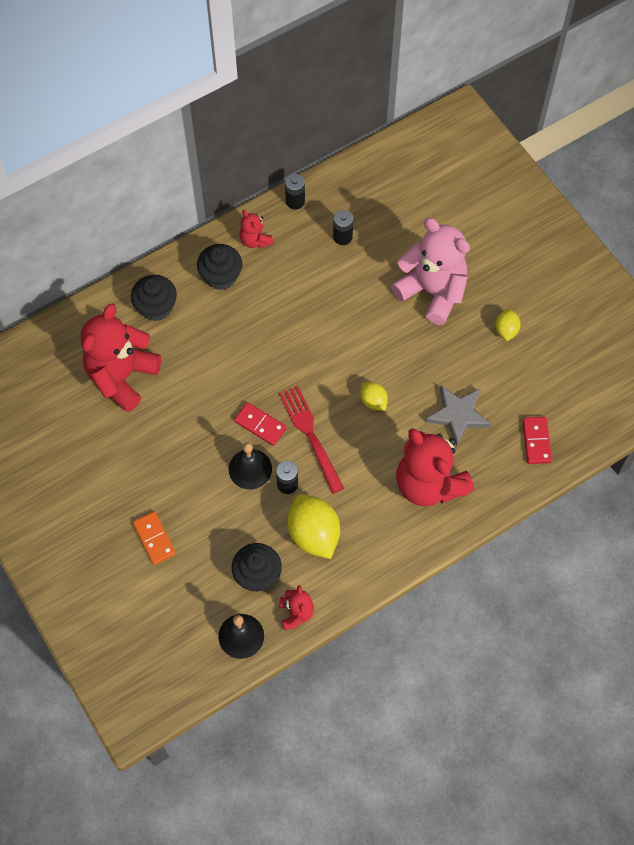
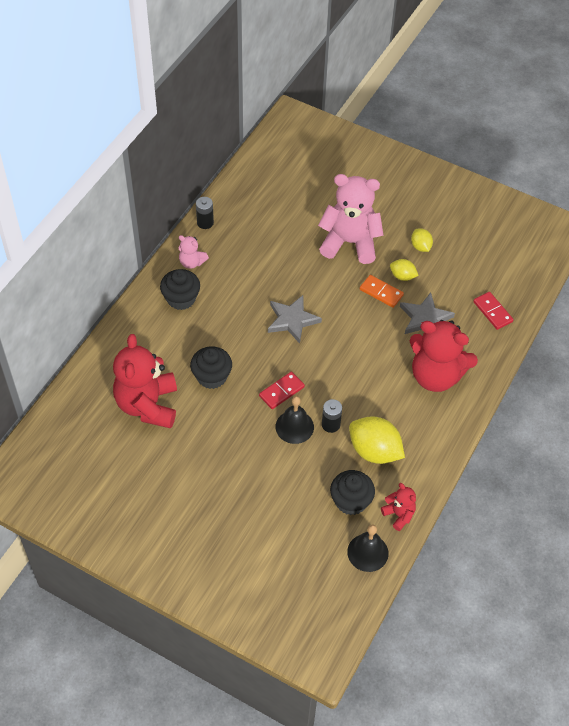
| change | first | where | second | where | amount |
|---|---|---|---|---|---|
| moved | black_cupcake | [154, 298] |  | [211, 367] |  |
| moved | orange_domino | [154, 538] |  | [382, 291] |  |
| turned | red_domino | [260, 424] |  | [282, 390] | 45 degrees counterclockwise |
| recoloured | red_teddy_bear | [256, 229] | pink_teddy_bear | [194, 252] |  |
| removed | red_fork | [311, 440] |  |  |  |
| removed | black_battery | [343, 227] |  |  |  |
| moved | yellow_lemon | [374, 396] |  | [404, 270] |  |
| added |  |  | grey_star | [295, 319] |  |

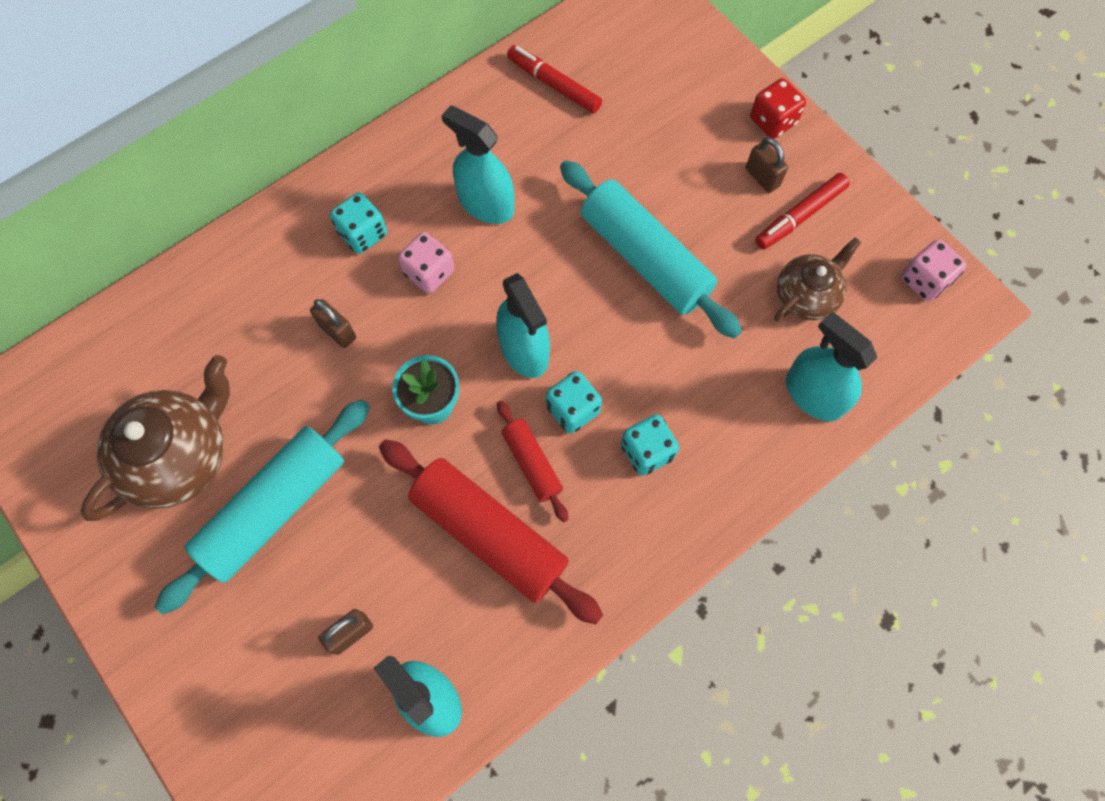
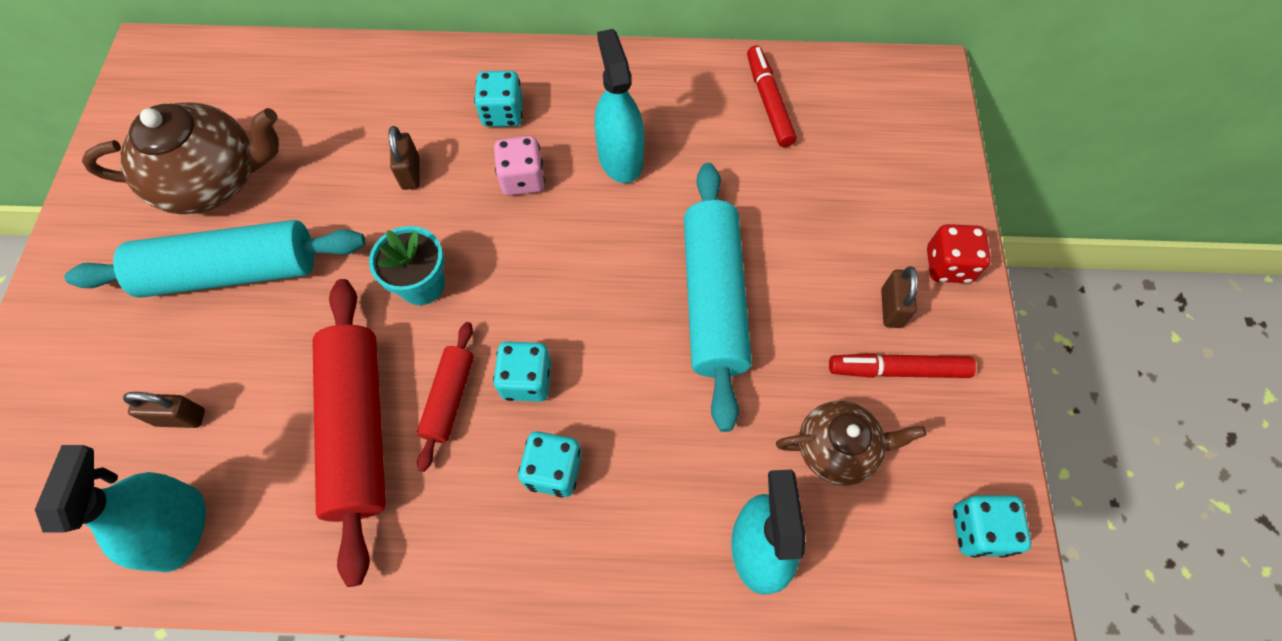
| change | first | where | second | where | amount |
|---|---|---|---|---|---|
| removed | turquoise_spray_bottle | [523, 325] |  |  |  |
| recoloured | pink_dice | [934, 270] | turquoise_dice | [992, 526] |  |

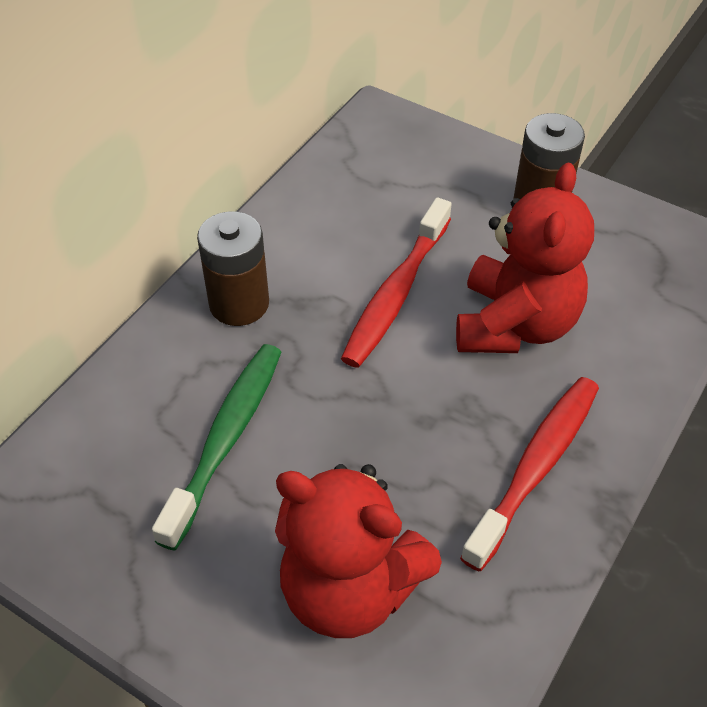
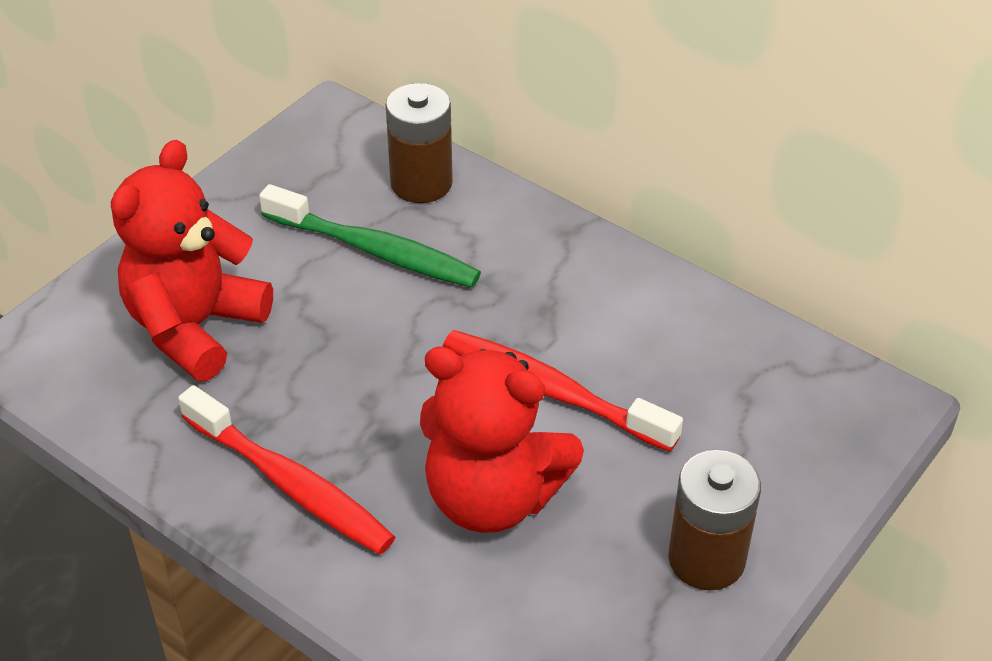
| change | first | where | second | where | amount |
|---|---|---|---|---|---|
| moved | brown_battery | [233, 268] |  | [419, 143] |  |

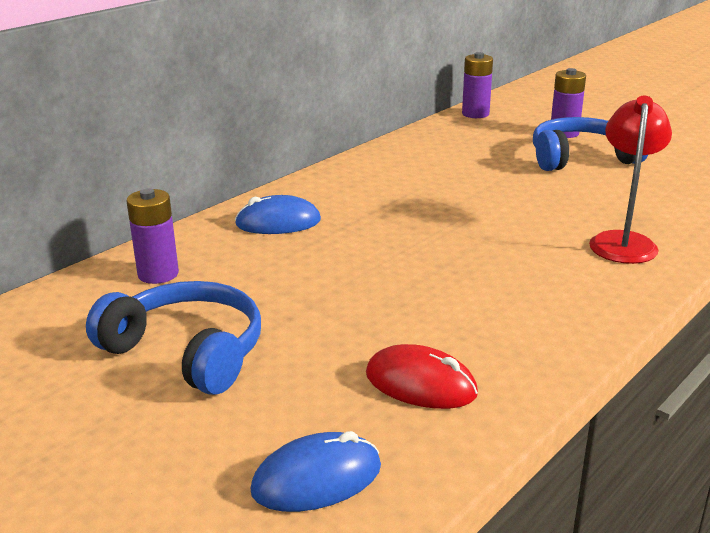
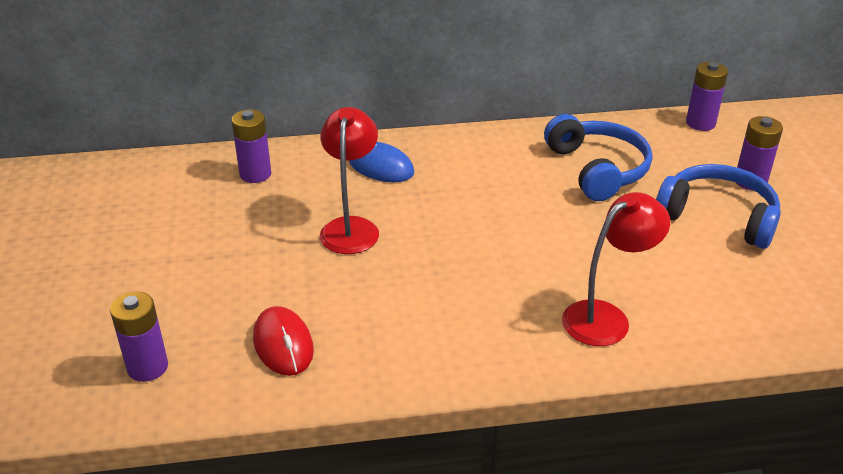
| change | first | where | second | where | amount |
|---|---|---|---|---|---|
| moved | blue_headphones | [173, 338] |  | [598, 157] |  |
| replaced | blue_mouse | [315, 471] | purple_battery | [139, 336] |  |
| added |  |  | red_lamp | [349, 180] |  |

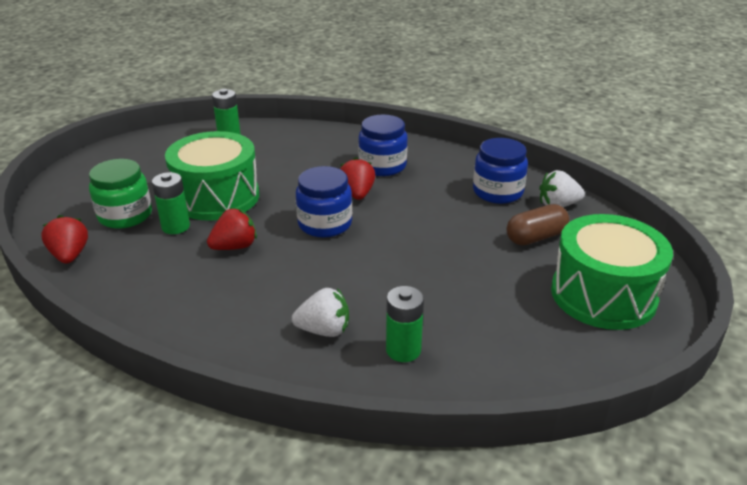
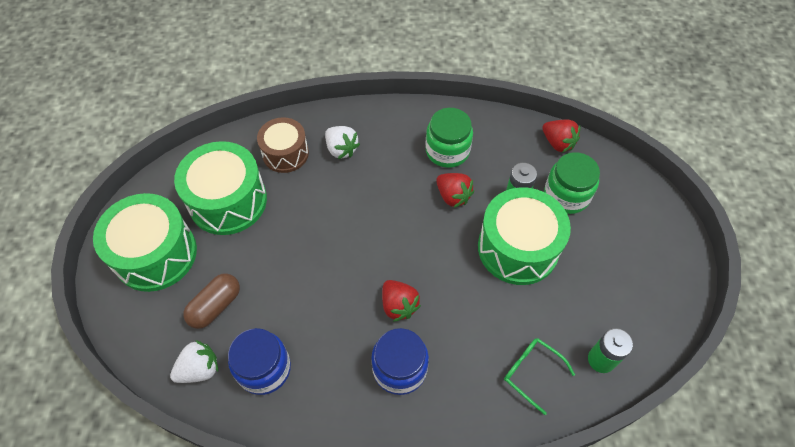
| change | first | where | second | where | amount |
|---|---|---|---|---|---|
| turned | red_strawberry | [232, 229] |  | [455, 190] | 75 degrees counterclockwise |
| turned | white_strawberry | [320, 312] |  | [342, 142] | 105 degrees counterclockwise |
| removed | blue_jar | [324, 202] |  |  |  |
| replaced | green_battery | [405, 324] | brown_drum | [283, 145] |  |
| added |  |  | green_drum | [220, 188] |  |
| added |  |  | green_jar | [449, 138] |  |
| added |  |  | green_glasses | [539, 376] |  |

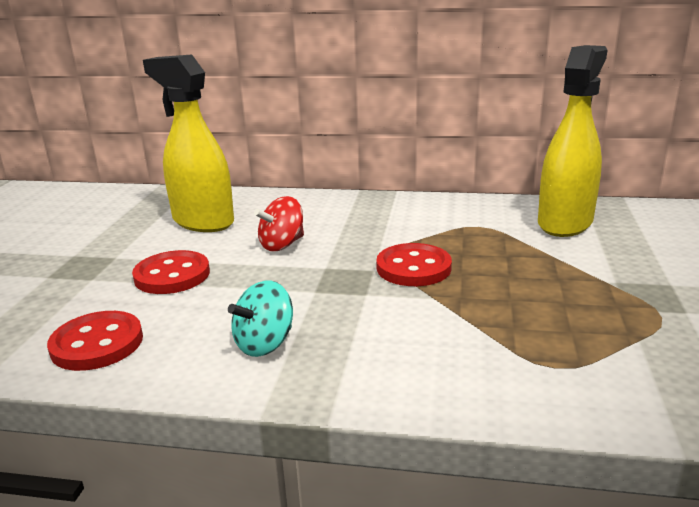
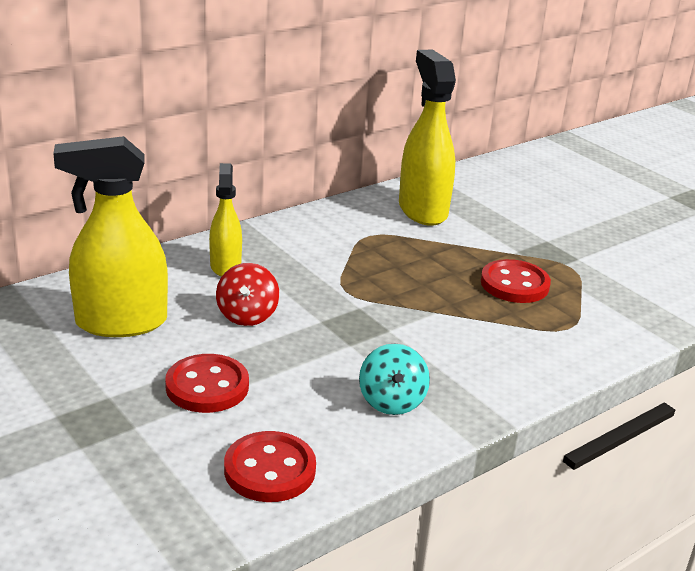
| change | first | where | second | where | amount |
|---|---|---|---|---|---|
| moved | red_button | [414, 264] |  | [516, 281] |  |
| added |  |  | yellow_spray_bottle | [225, 219] |  |

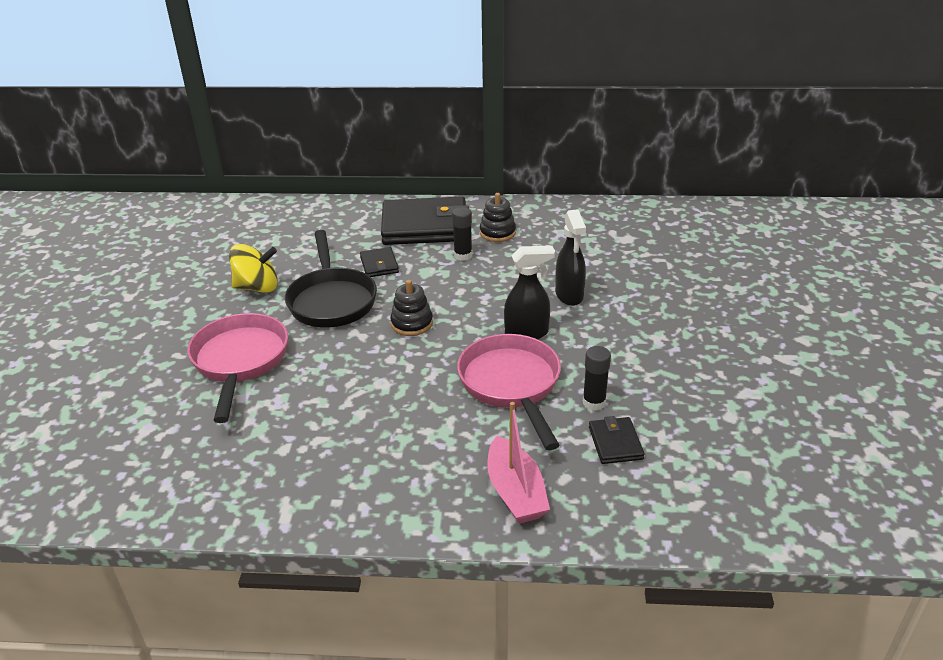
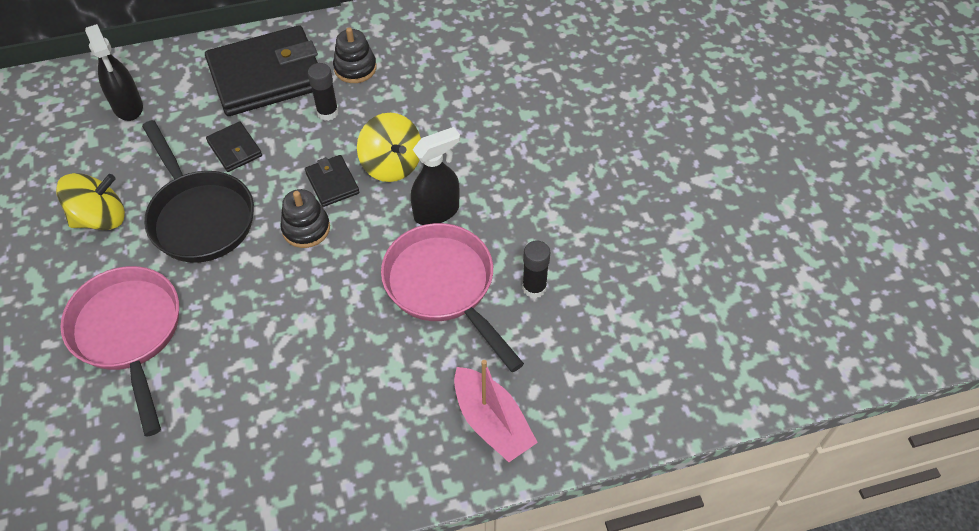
| change | first | where | second | where | amount |
|---|---|---|---|---|---|
| moved | black_spray_bottle | [570, 257] |  | [114, 72] |  |
| moved | black_wallet | [617, 440] |  | [332, 181] |  |
| added |  |  | yellow_spinning_top | [389, 147] |  |

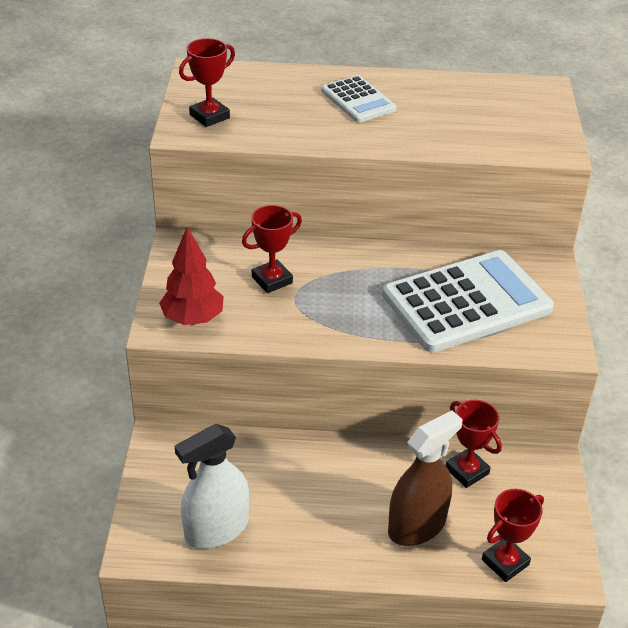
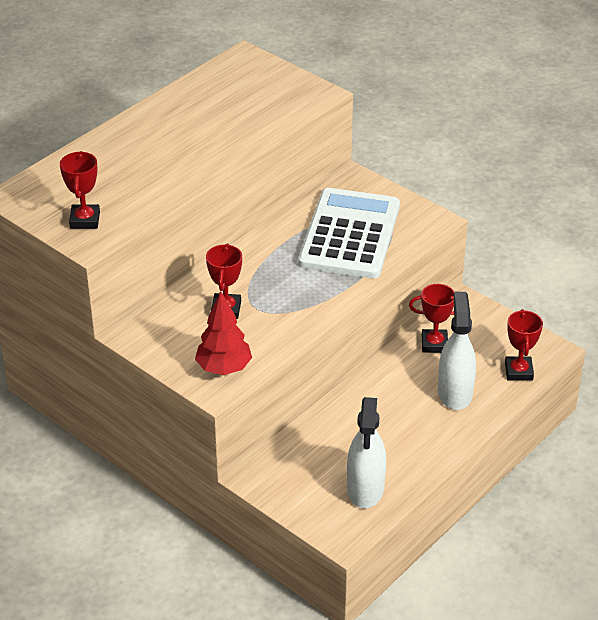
| change | first | where | second | where | amount |
|---|---|---|---|---|---|
| removed | white_calculator | [359, 99] |  |  |  |
| recoloured | brown_spray_bottle | [425, 478] | white_spray_bottle | [457, 351] |  |

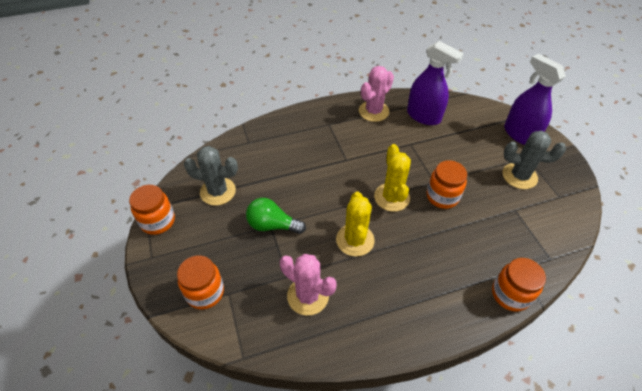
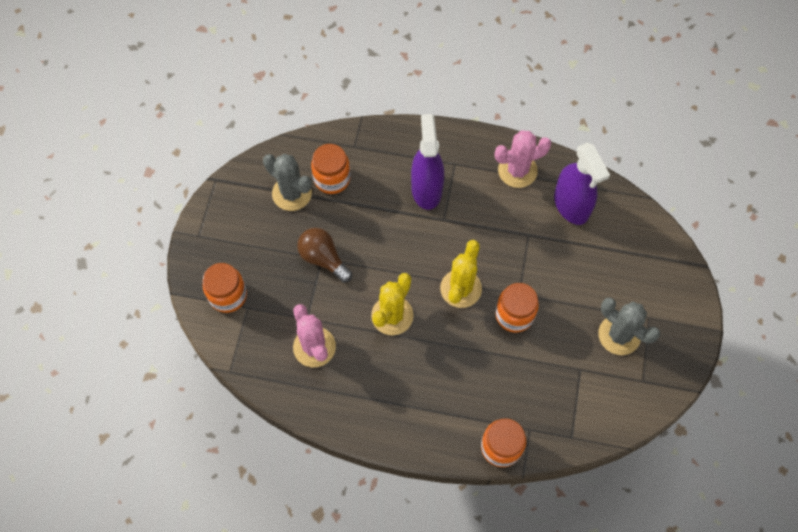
| change | first | where | second | where | amount |
|---|---|---|---|---|---|
| moved | orange_jar | [152, 210] |  | [331, 169] |  |
| recoloured | green_light_bulb | [276, 216] | brown_light_bulb | [324, 255] |  |
| moved | purple_spray_bottle | [535, 99] |  | [427, 162] |  |

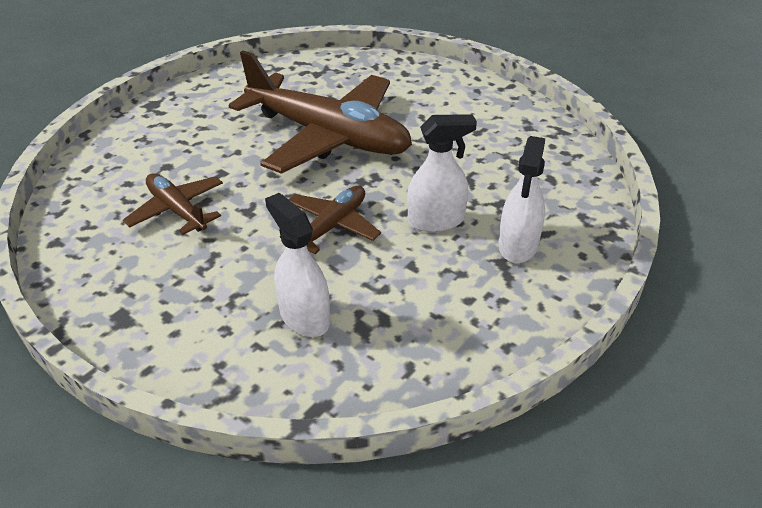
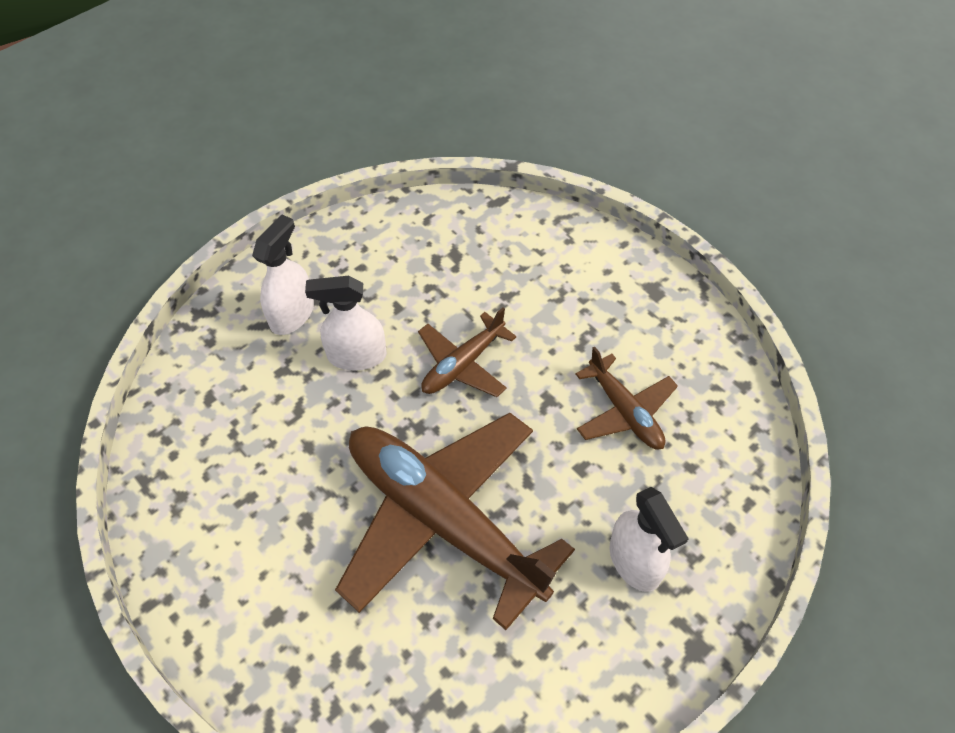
| change | first | where | second | where | amount |
|---|---|---|---|---|---|
| moved | white_spray_bottle | [297, 265] |  | [649, 539] |  |

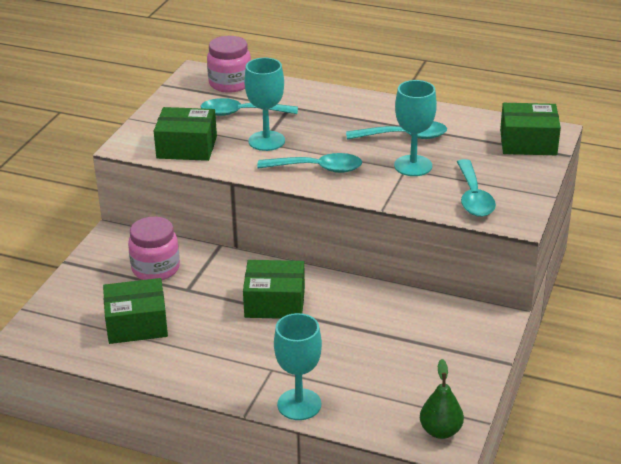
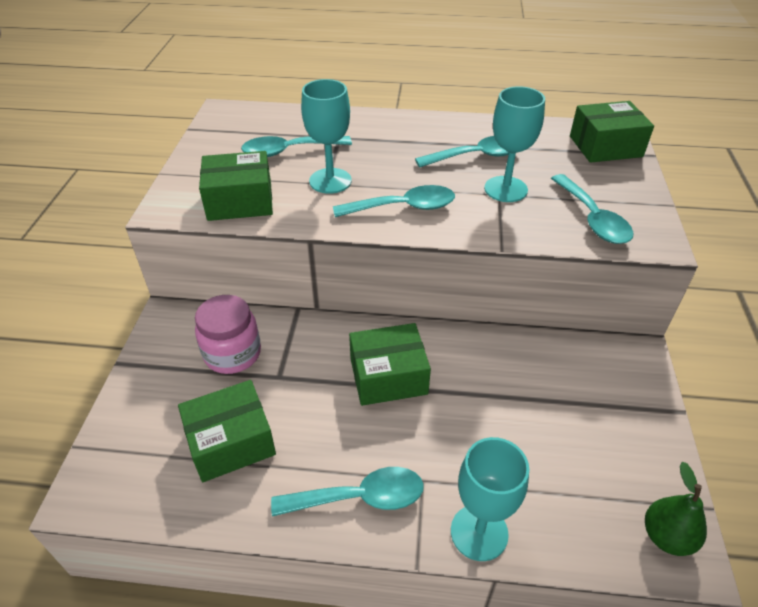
| change | first | where | second | where | amount |
|---|---|---|---|---|---|
| removed | pink_jar | [229, 64] |  |  |  |
| added |  |  | turquoise_spoon | [347, 492] |  |

